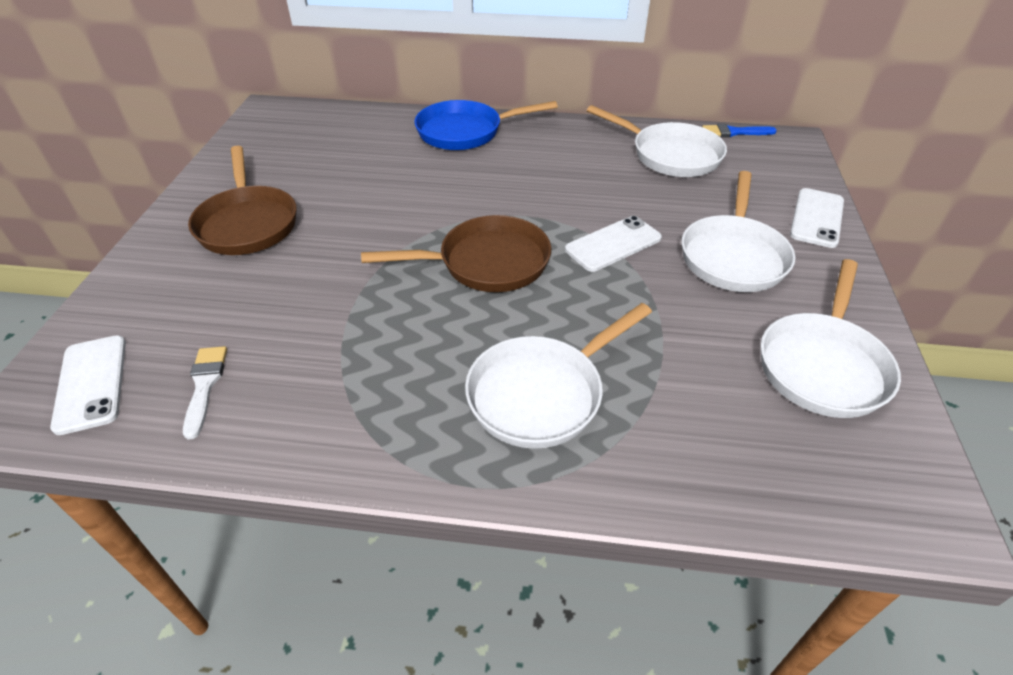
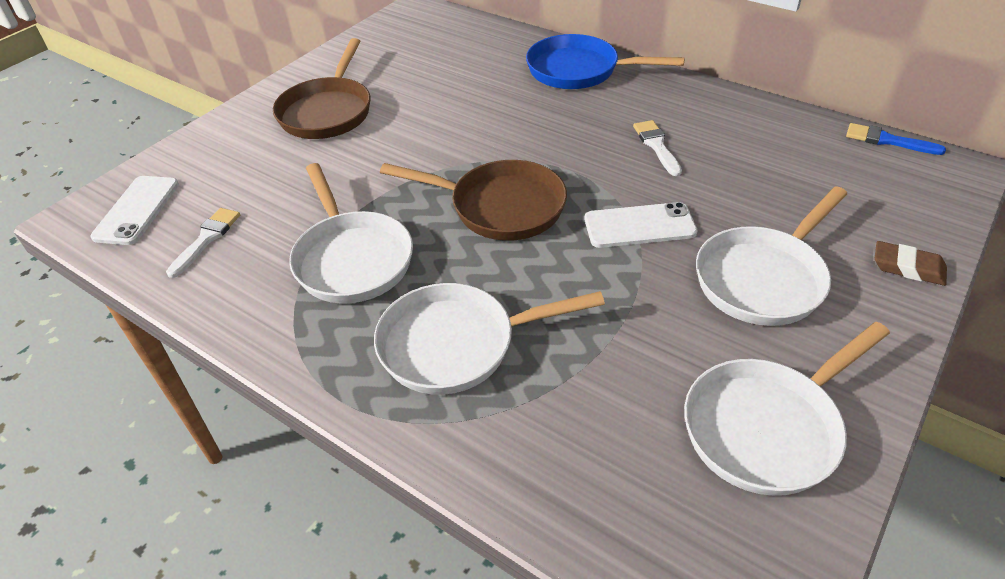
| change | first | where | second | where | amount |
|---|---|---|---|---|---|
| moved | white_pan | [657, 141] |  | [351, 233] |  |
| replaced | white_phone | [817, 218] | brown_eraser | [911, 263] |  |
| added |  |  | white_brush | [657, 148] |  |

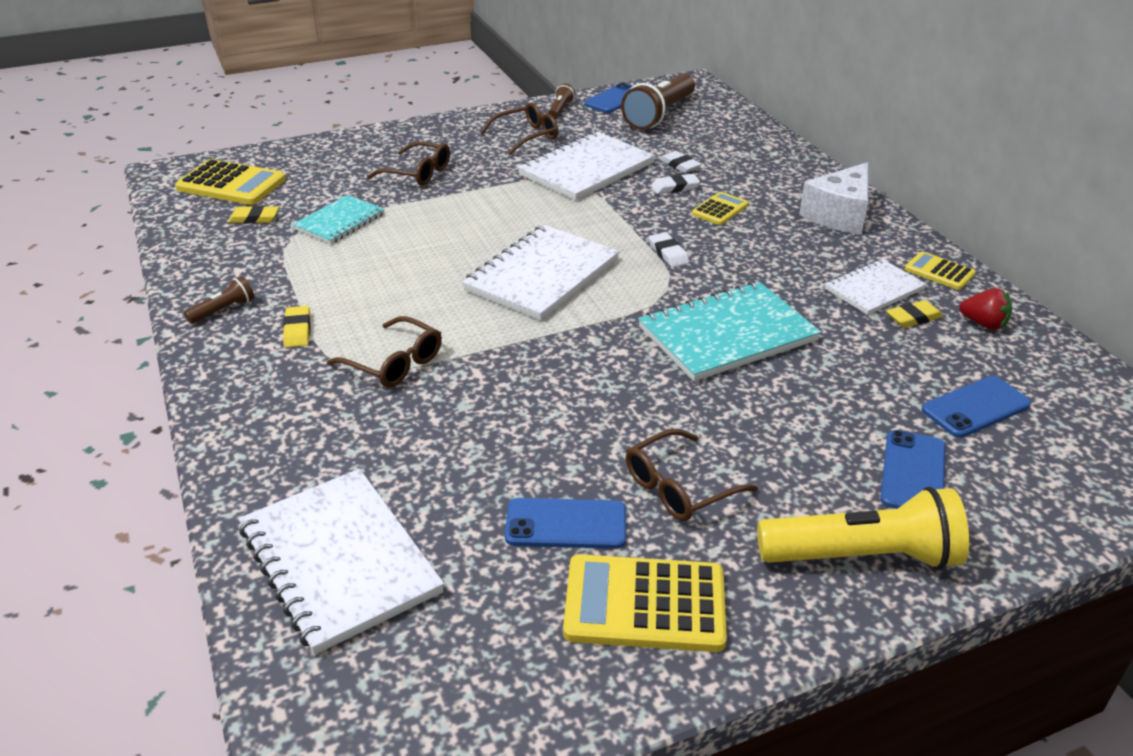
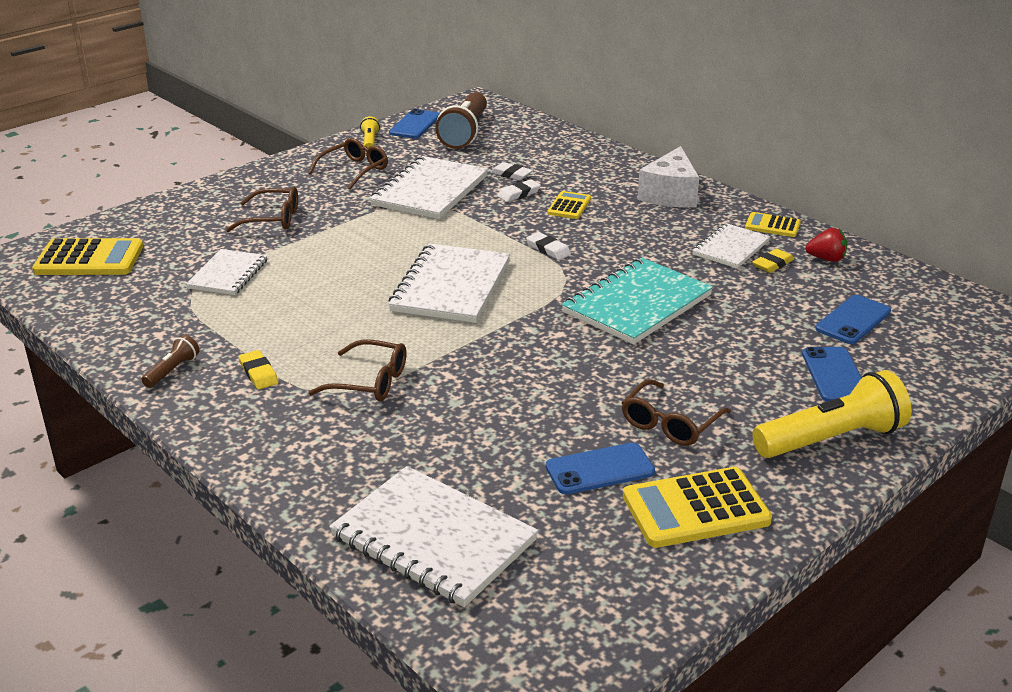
| change | first | where | second | where | amount |
|---|---|---|---|---|---|
| removed | yellow_eraser | [253, 214] |  |  |  |
| recoloured | turquoise_notebook | [338, 219] | white_notebook | [226, 272] |  |
| recoloured | brown_flashlight | [561, 101] | yellow_flashlight | [370, 132] |  |

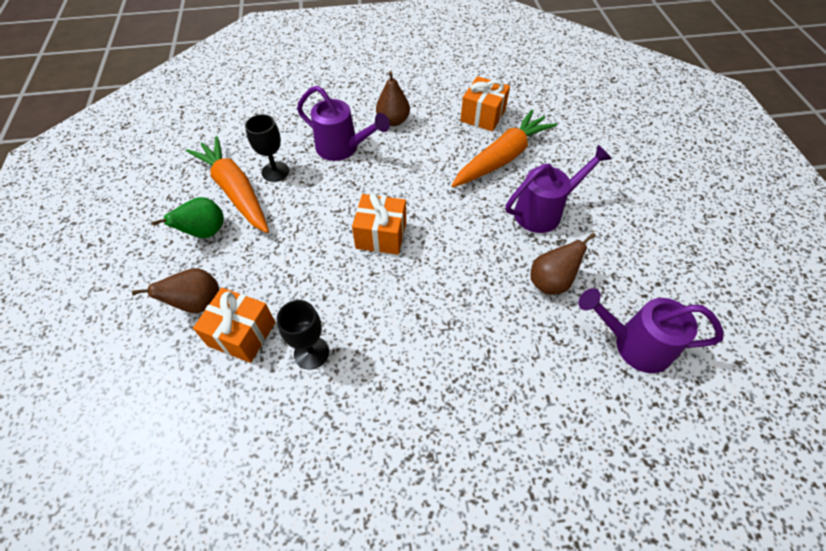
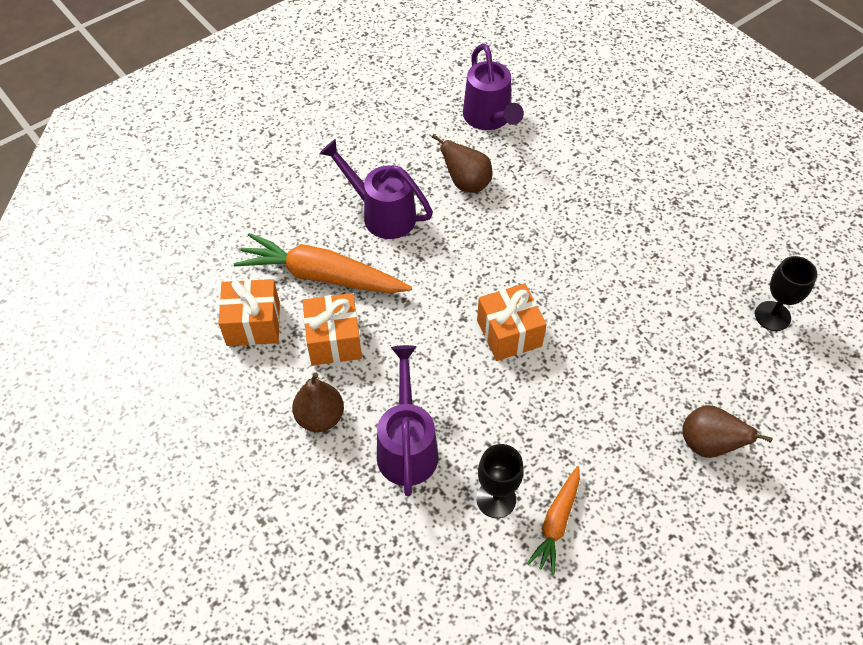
| change | first | where | second | where | amount |
|---|---|---|---|---|---|
| removed | green_pear | [188, 217] |  |  |  |
| resized | orange_carrot | [227, 184] |  | [553, 520] | x0.55 |
| moved | orange_gift | [234, 325] |  | [332, 329] |  |
| moved | black_goblet | [303, 335] |  | [786, 293] |  |

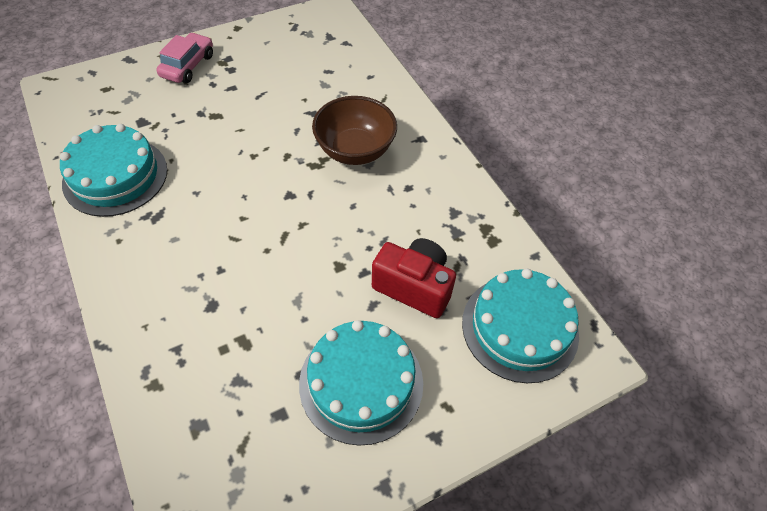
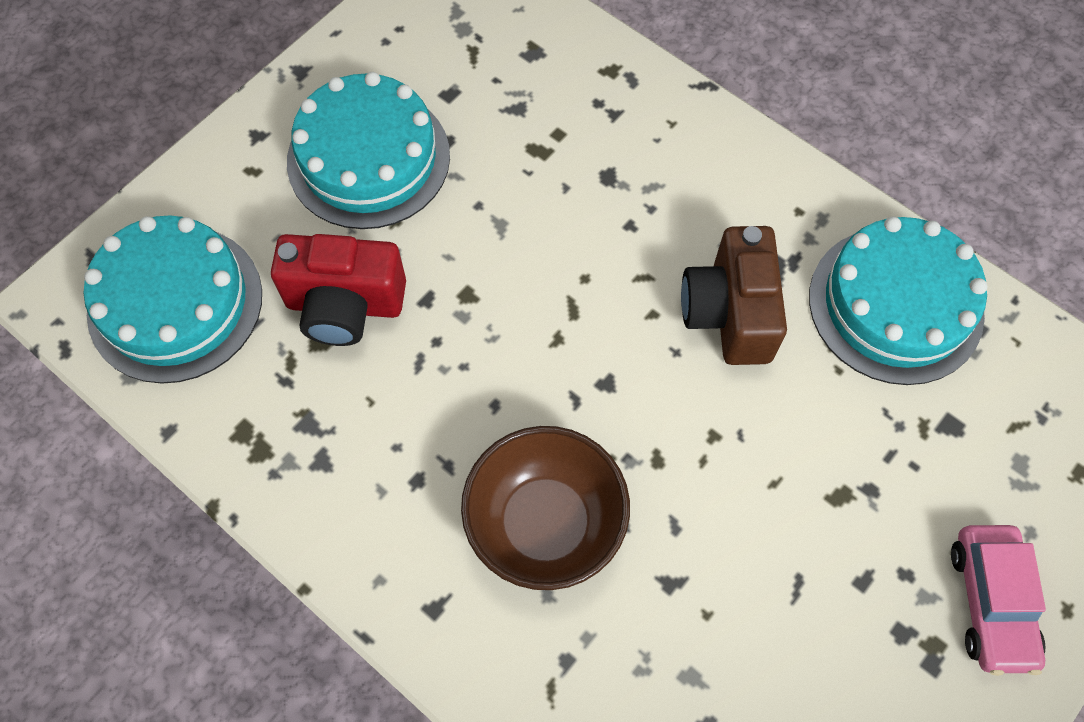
| change | first | where | second | where | amount |
|---|---|---|---|---|---|
| added |  |  | brown_camera | [734, 295] |  |

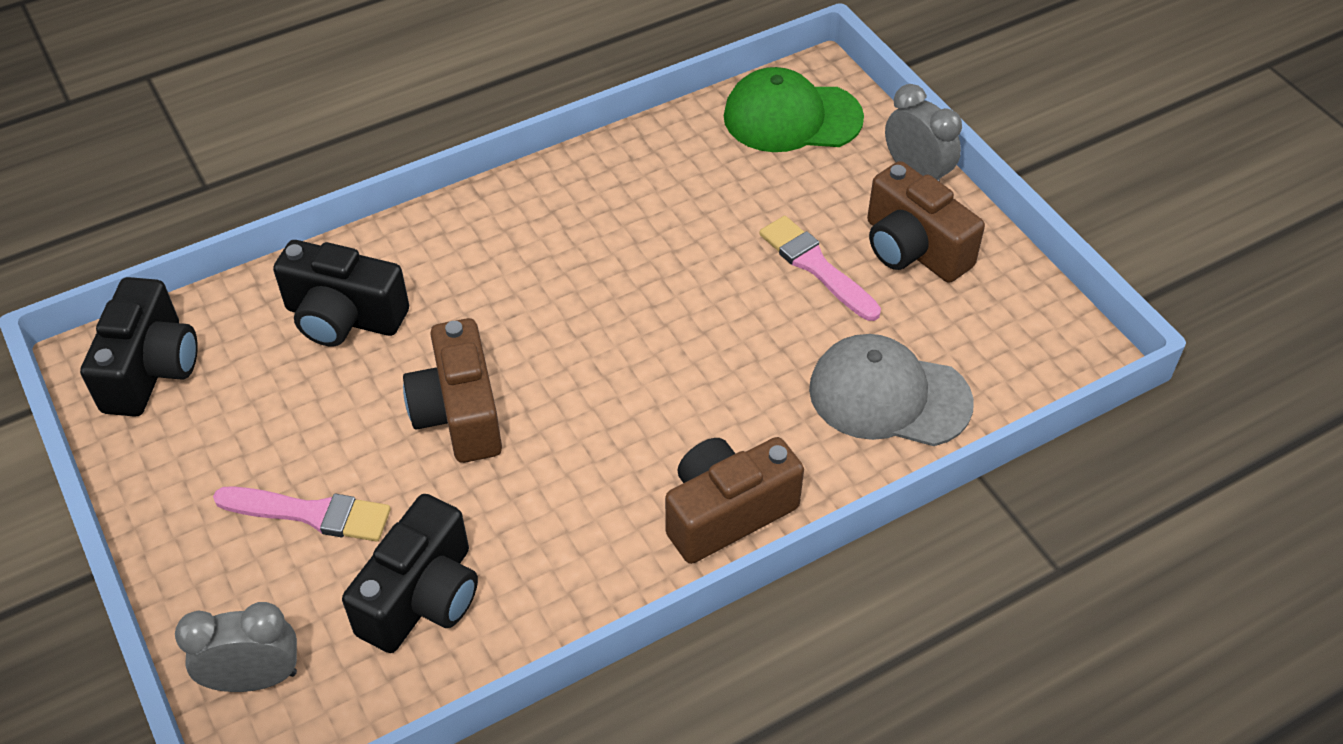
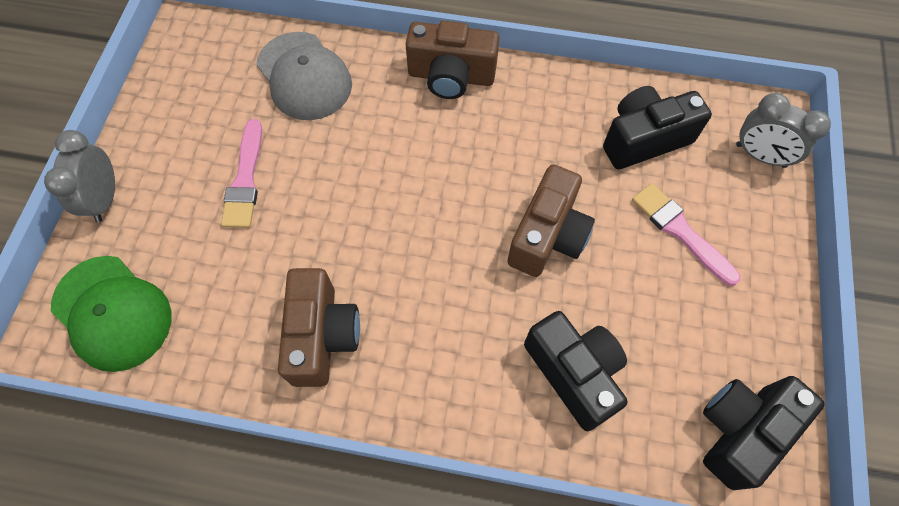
| change | first | where | second | where | amount |
|---|---|---|---|---|---|
| moved | brown_camera | [926, 222] |  | [319, 327] |  |

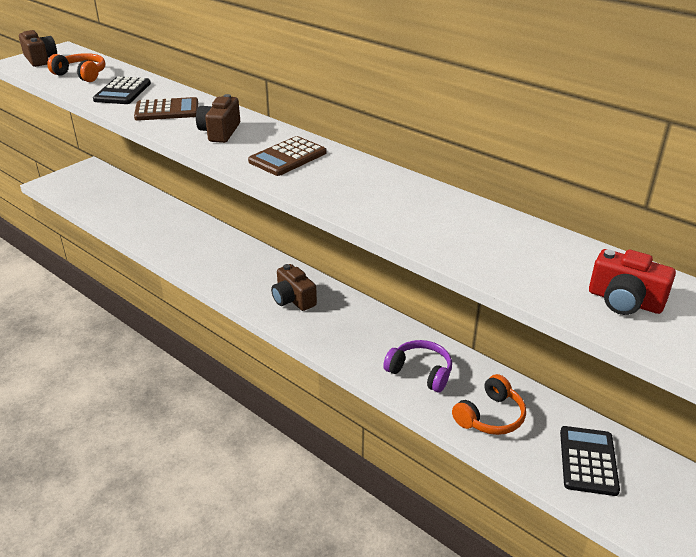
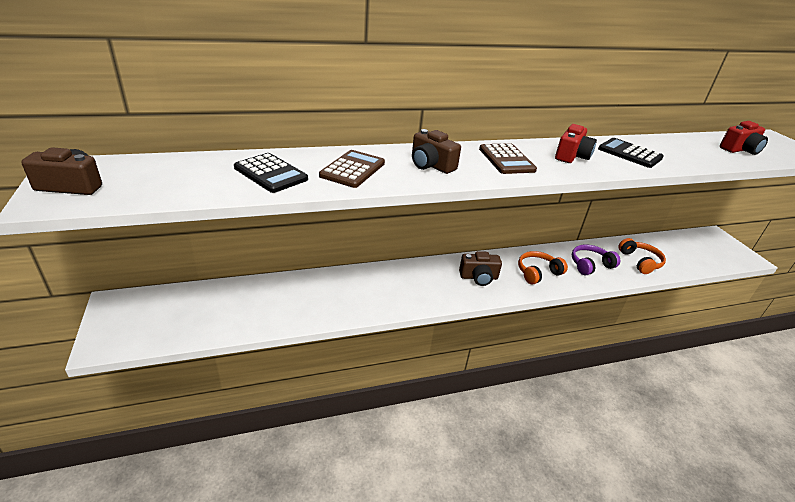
| change | first | where | second | where | amount |
|---|---|---|---|---|---|
| moved | orange_headphones | [76, 67] |  | [543, 267] |  |
| moved | black_calculator | [590, 461] |  | [631, 153] |  |
| added |  |  | red_camera | [576, 143] |  |

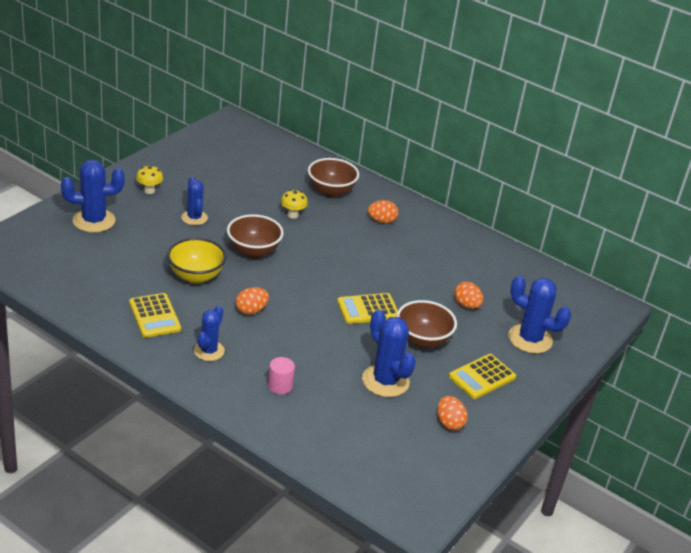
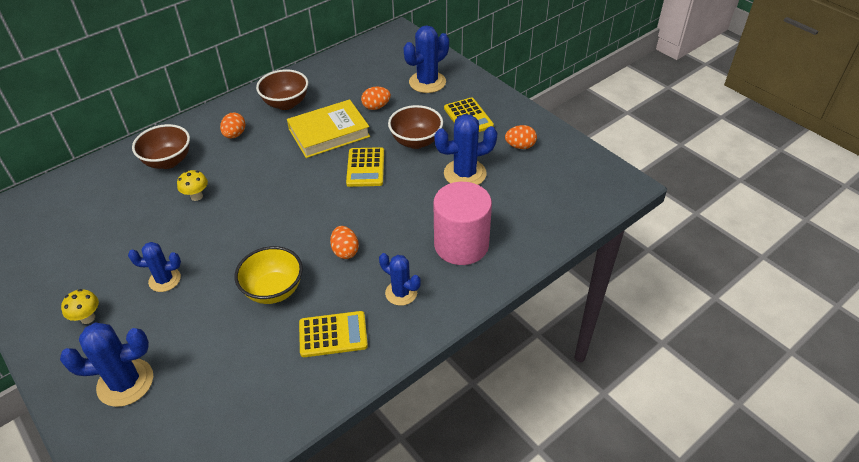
| change | first | where | second | where | amount |
|---|---|---|---|---|---|
| turned | blue_cactus | [93, 196] |  | [106, 364] | 75 degrees clockwise |
| moved | brown_bowl | [255, 236] |  | [282, 89] |  |
| resized | pink_cylinder | [281, 375] |  | [462, 223] | x2.27 |
| added |  |  | yellow_book | [328, 128] |  |

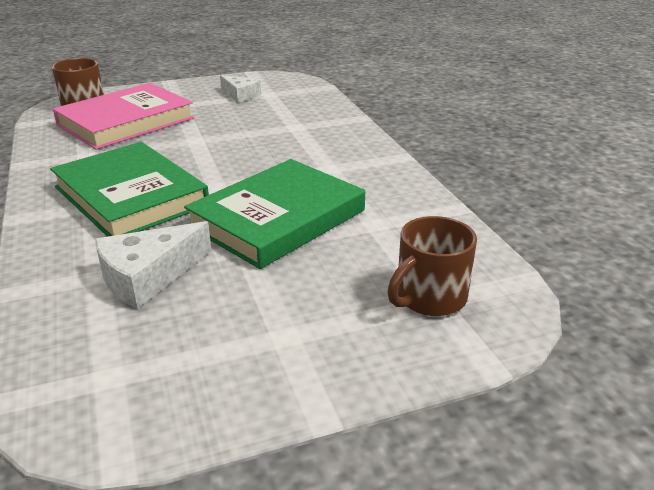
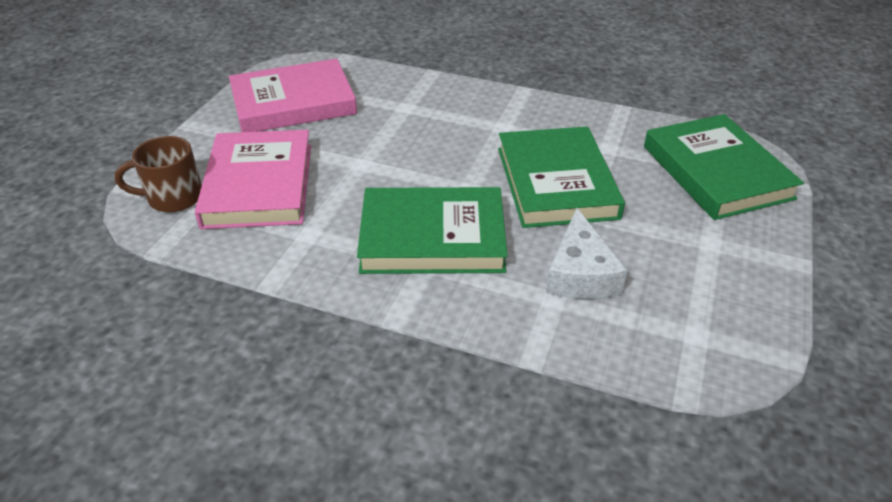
| change | first | where | second | where | amount |
|---|---|---|---|---|---|
| replaced | white_cheese | [240, 88] | pink_book | [293, 95] |  |
| replaced | brown_mug | [432, 266] | green_book | [724, 167] |  |

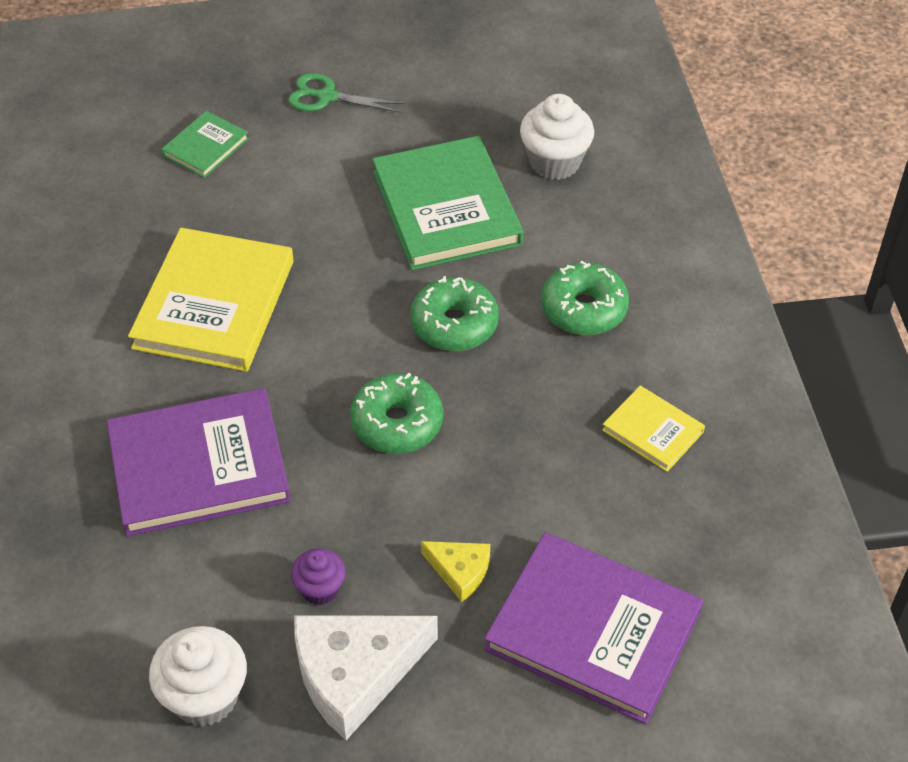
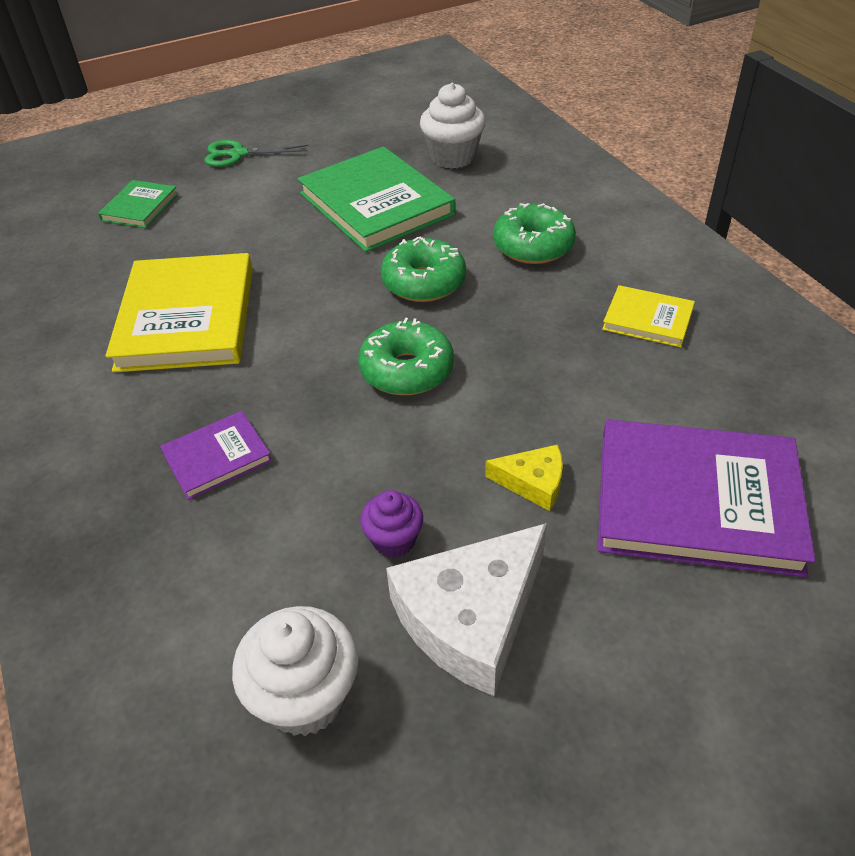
| change | first | where | second | where | amount |
|---|---|---|---|---|---|
| resized | purple_book | [199, 462] |  | [216, 455] | x0.50 |

